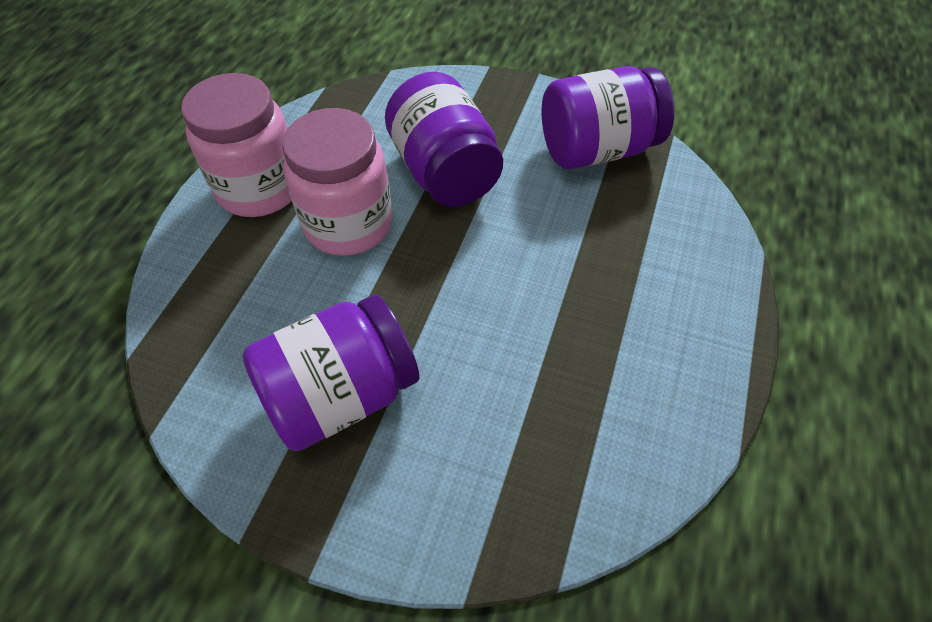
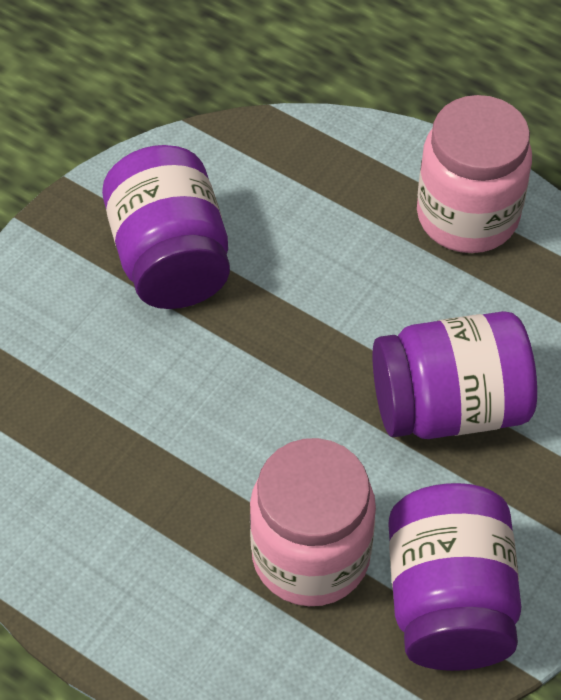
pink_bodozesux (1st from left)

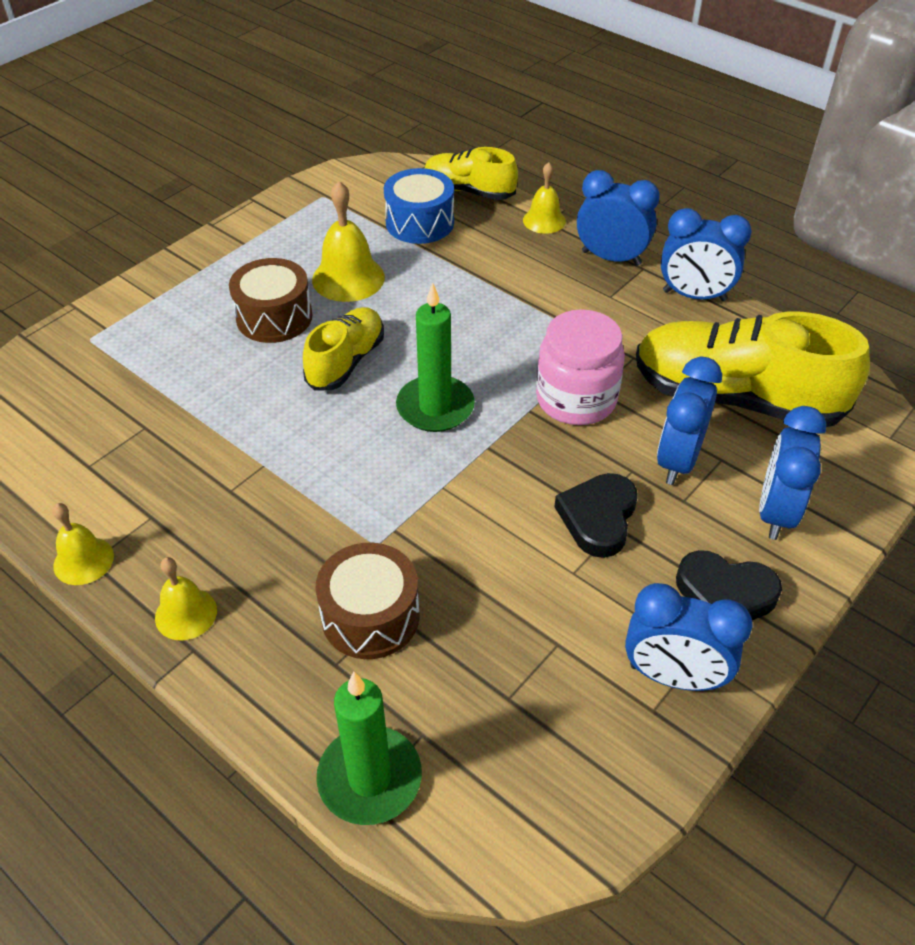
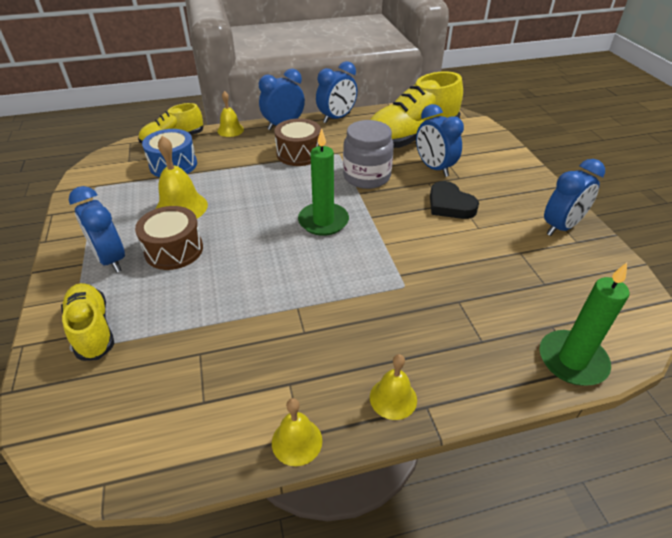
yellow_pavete (1st from left); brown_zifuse (2nd from left); grey_bodozesux; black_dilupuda (2nd from left in the first image); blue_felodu (1st from left)

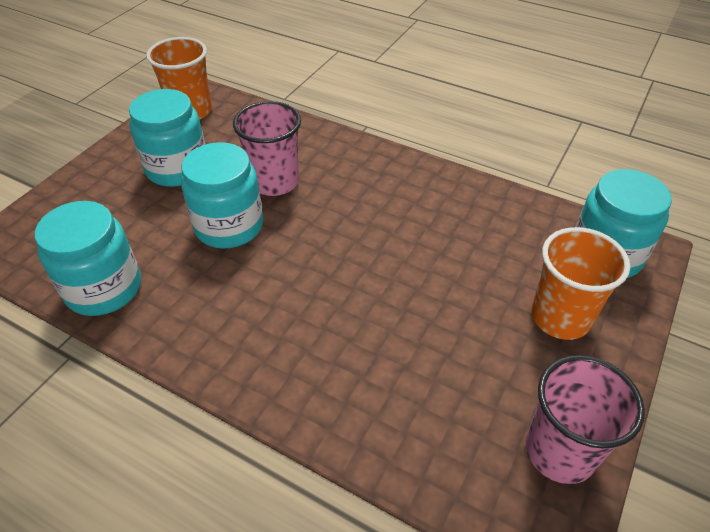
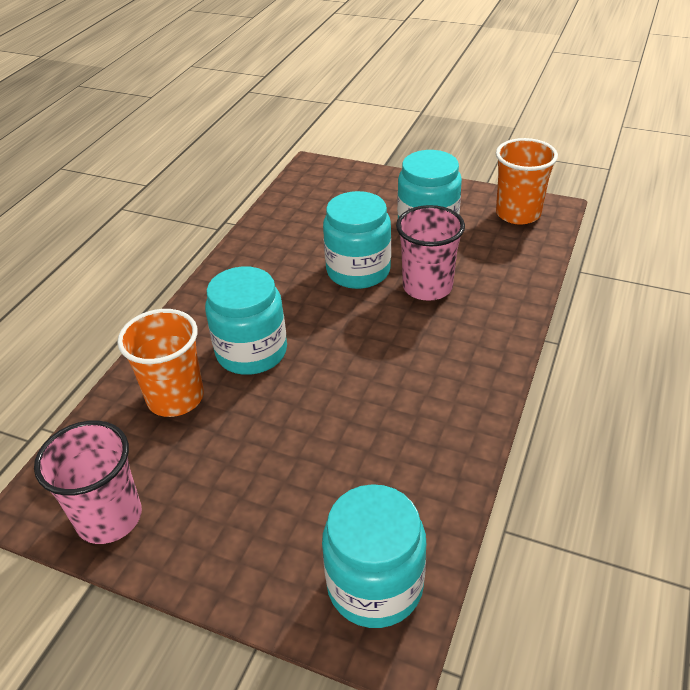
turquoise_bodozesux (1st from left); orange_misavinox (1st from left)

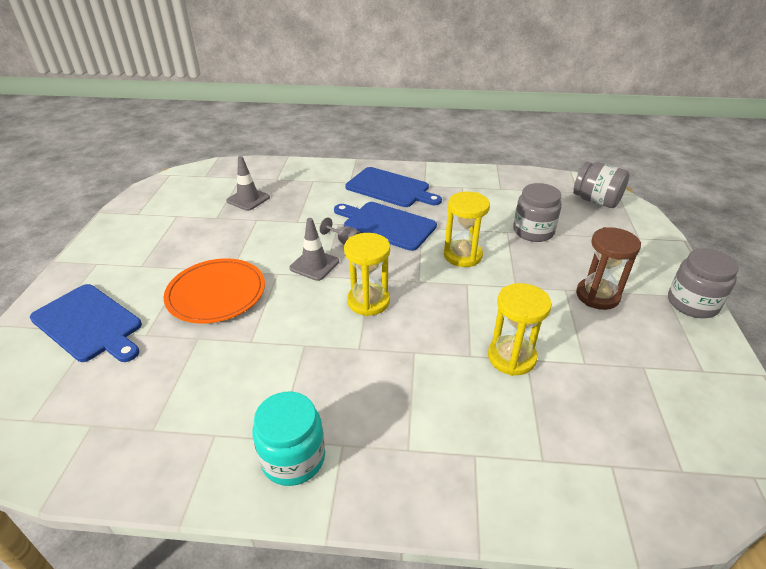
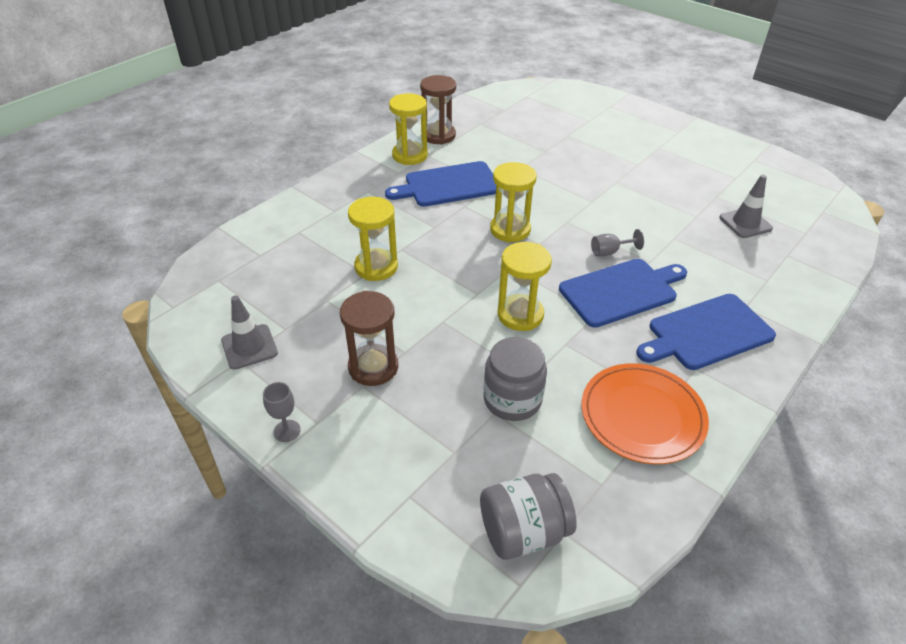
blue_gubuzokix (1st from left); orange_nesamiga; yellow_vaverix (2nd from left); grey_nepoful (1st from left); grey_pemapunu (1st from left); brown_vaverix (2nd from left)

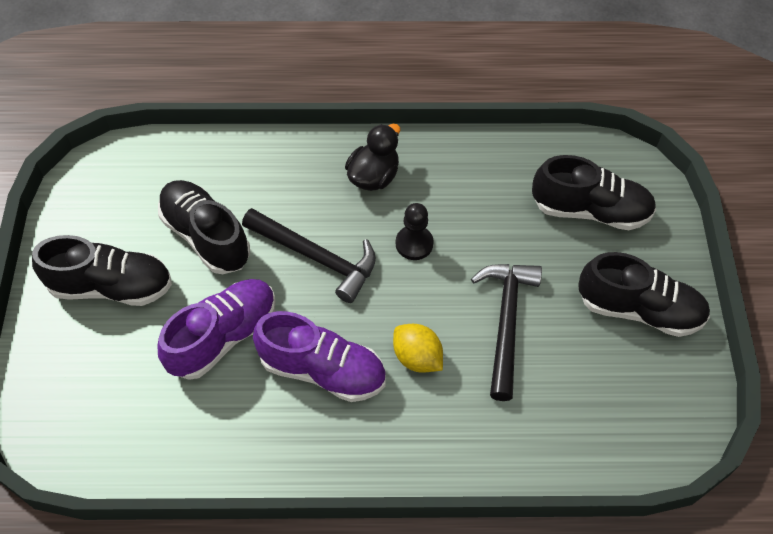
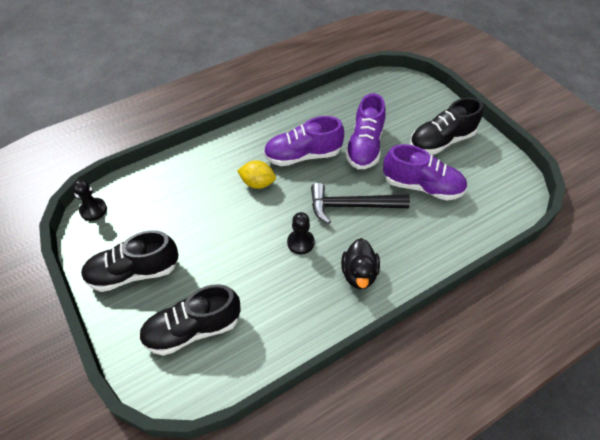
purple_pavete (3rd from left); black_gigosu (2nd from left in the first image); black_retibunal (1st from left)

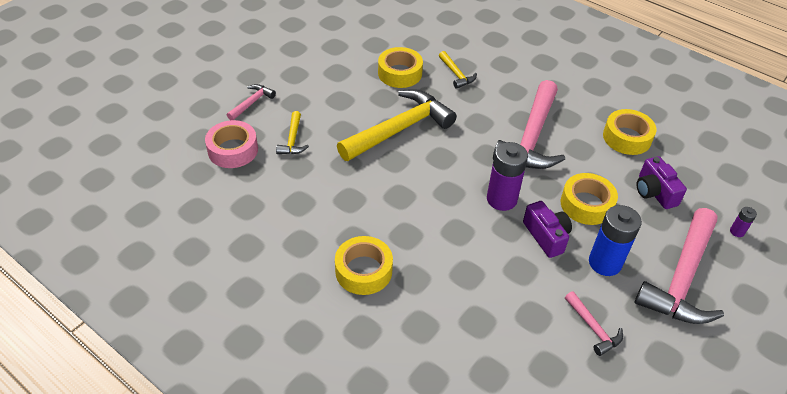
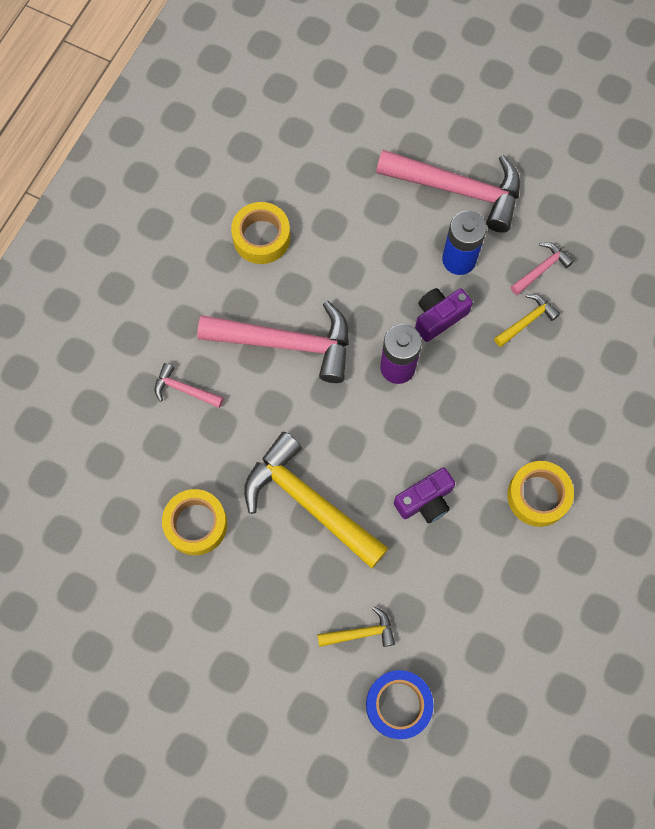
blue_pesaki; pink_gigosu (1st from left); yellow_gigosu (3rd from left); yellow_pesaki (3rd from left in the first image); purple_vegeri (1st from left); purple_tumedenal (2nd from left in the first image)

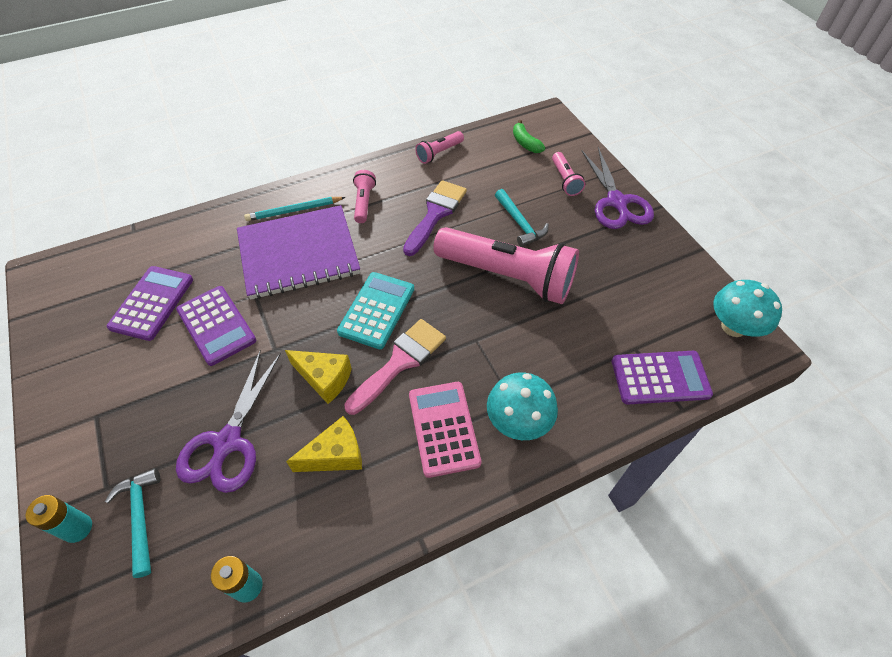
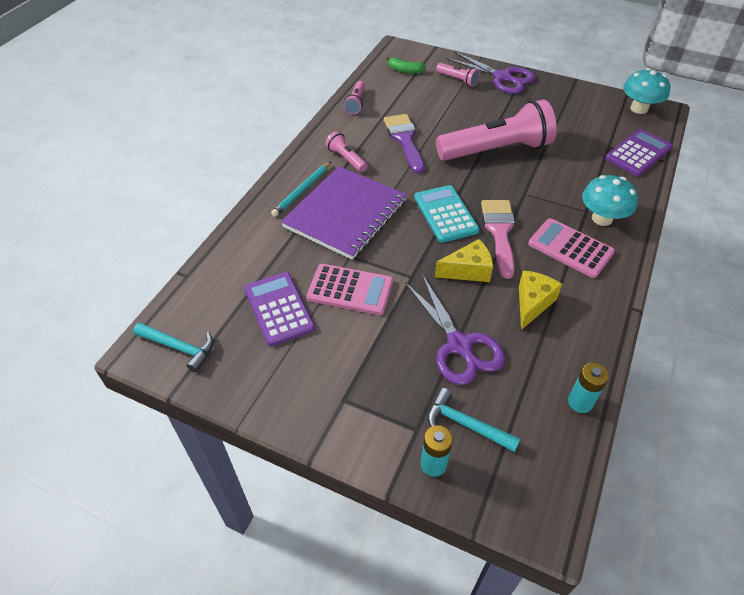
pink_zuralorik (1st from left); turquoise_gigosu (1st from left)

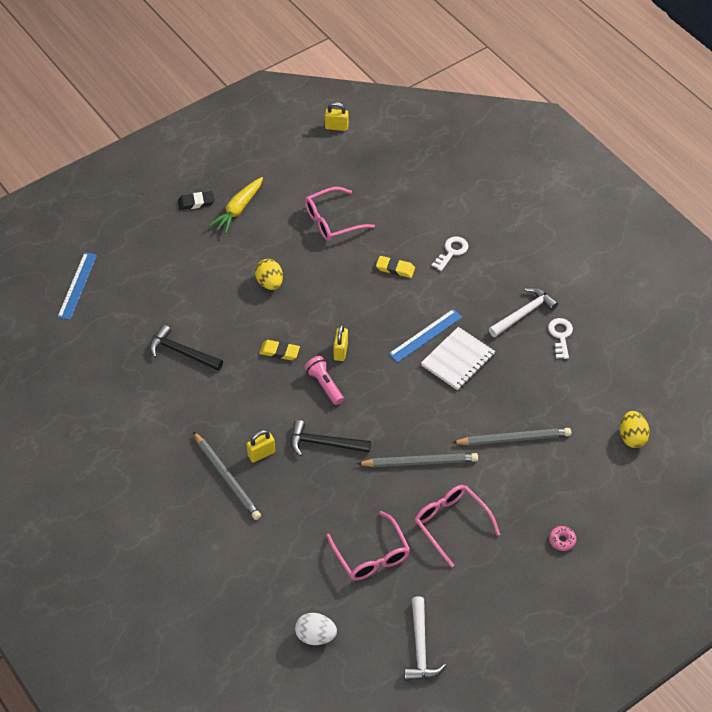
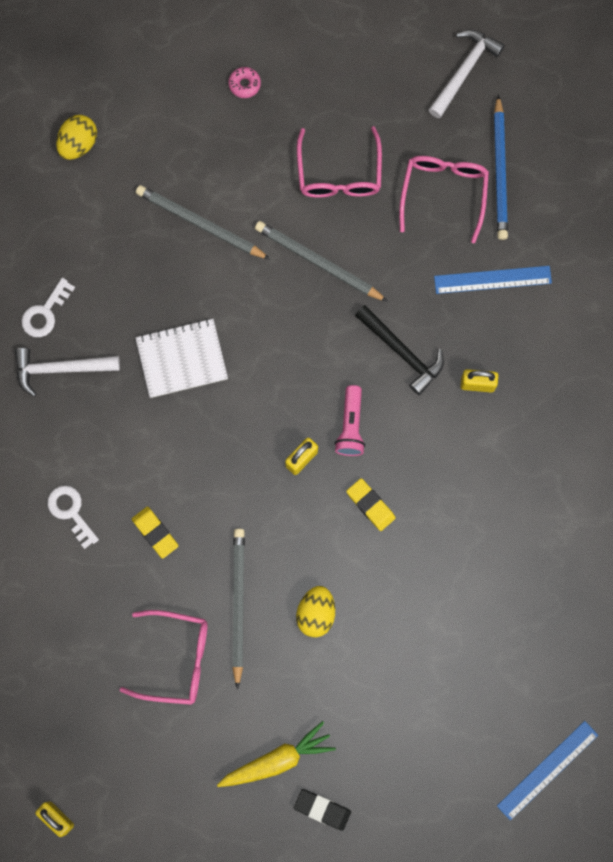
black_gigosu (1st from left in the first image); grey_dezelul (2nd from left); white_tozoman; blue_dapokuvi (1st from left); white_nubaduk (2nd from left); blue_dezelul

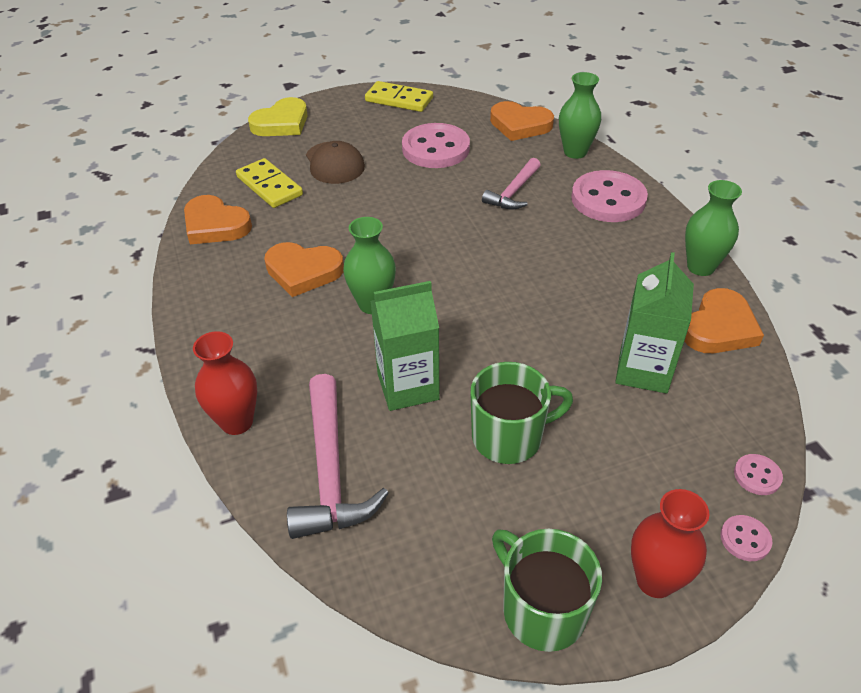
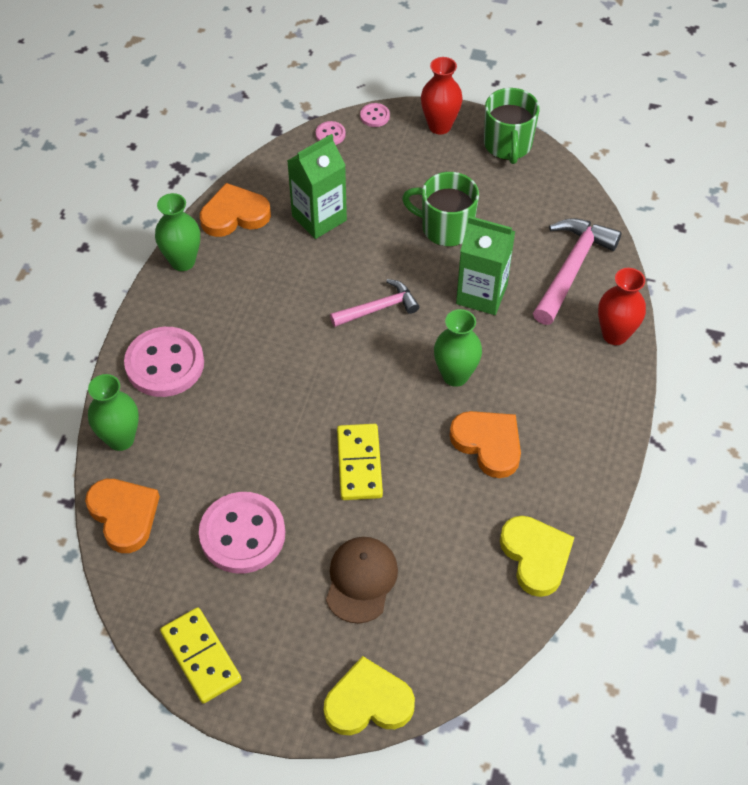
yellow_dilupuda (2nd from left); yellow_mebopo (2nd from left); pink_gigosu (1st from left)

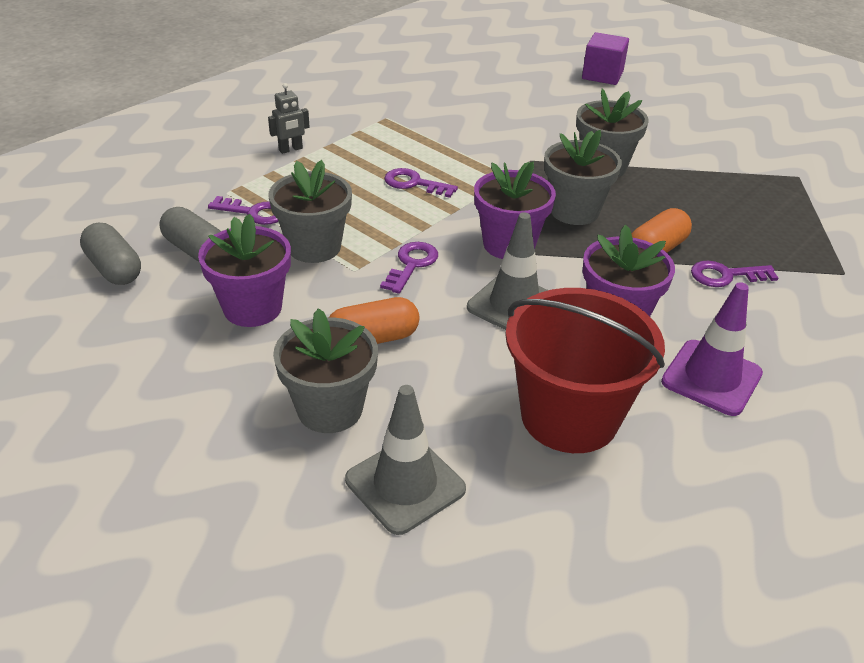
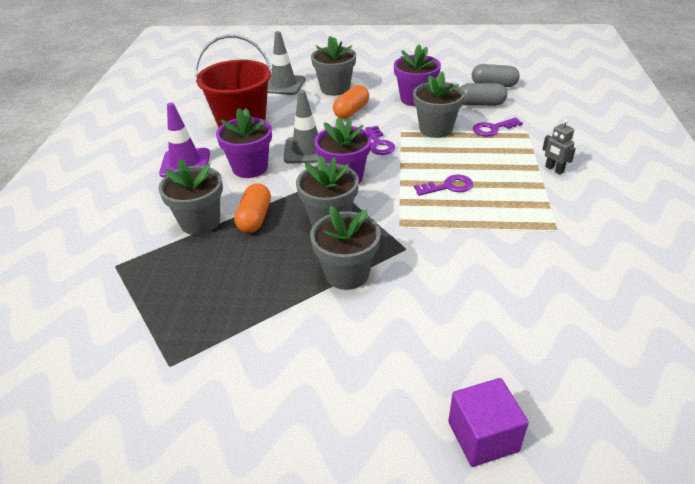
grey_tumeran; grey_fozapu (1st from left)

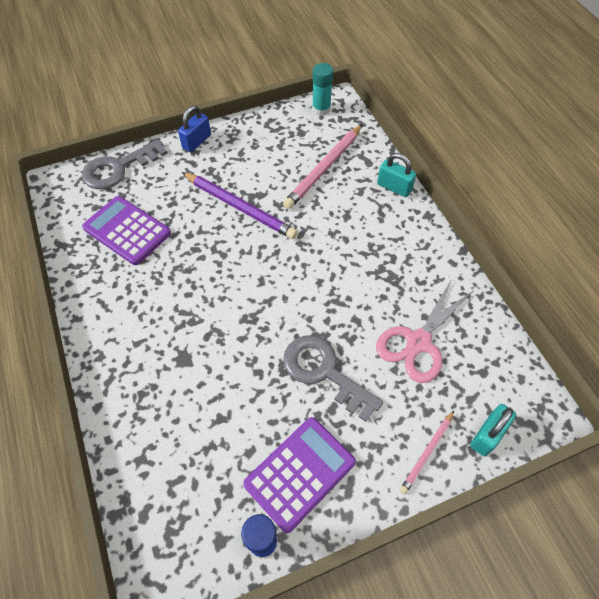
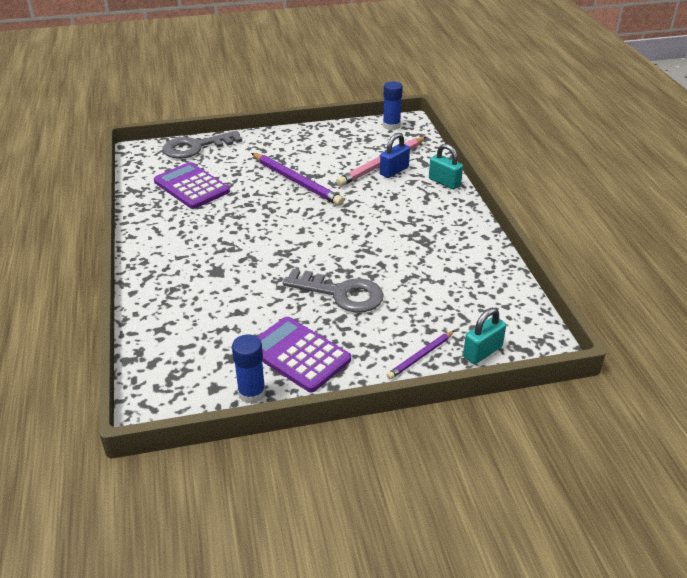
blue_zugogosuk; purple_zuralorik (2nd from left); grey_nubaduk (2nd from left); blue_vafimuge (2nd from left); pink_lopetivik; purple_dezelul (2nd from left)

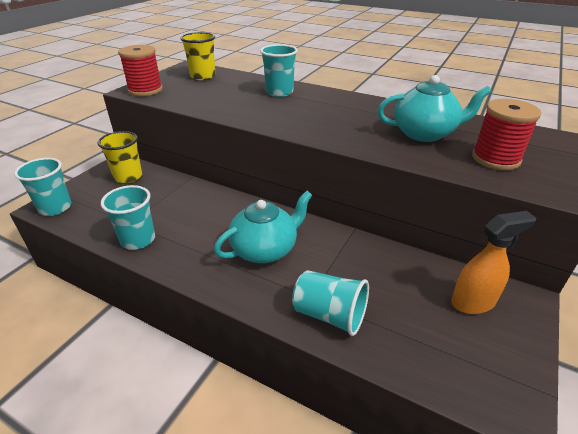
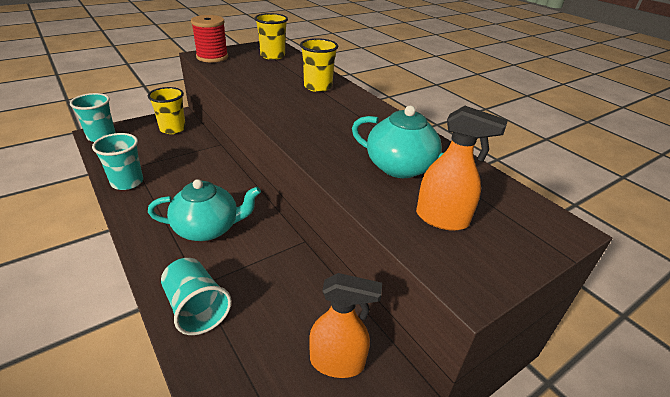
yellow_misavinox (3rd from left); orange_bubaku (2nd from left)

